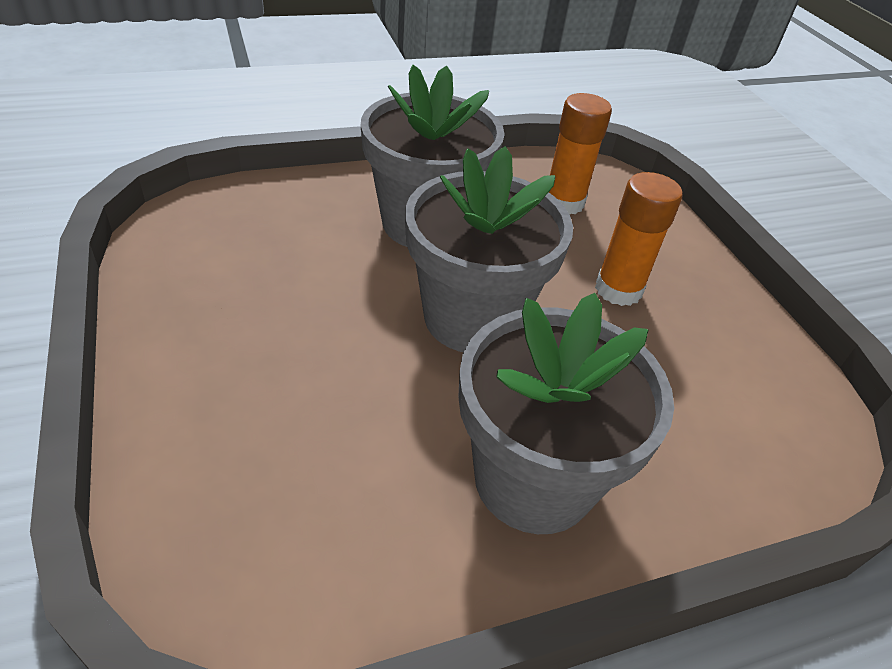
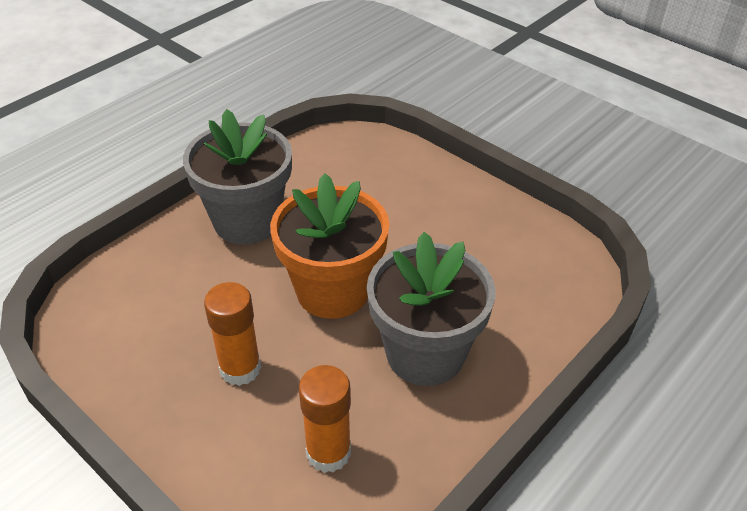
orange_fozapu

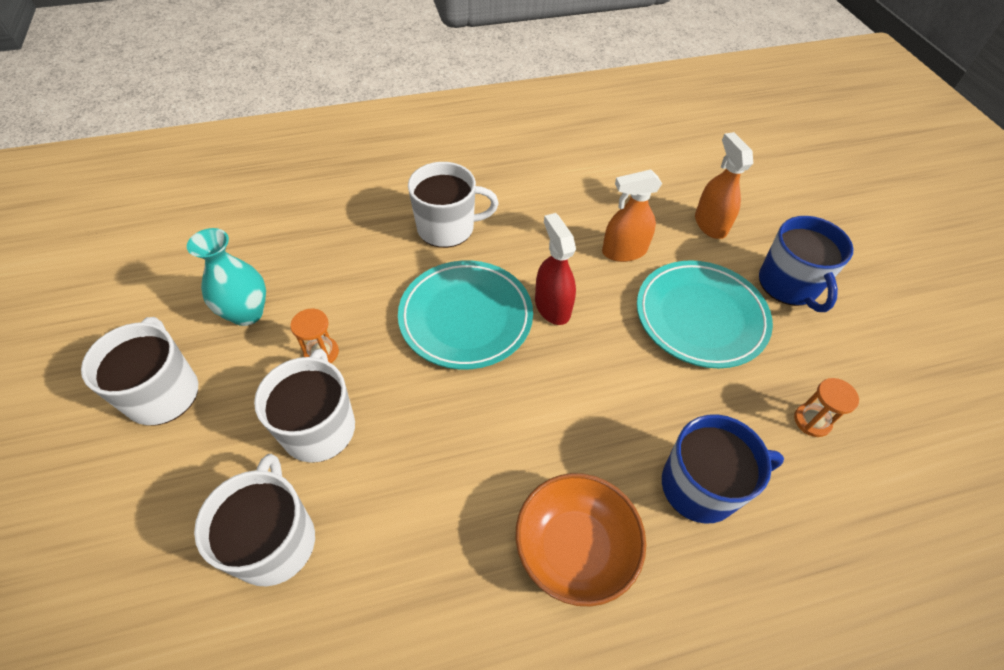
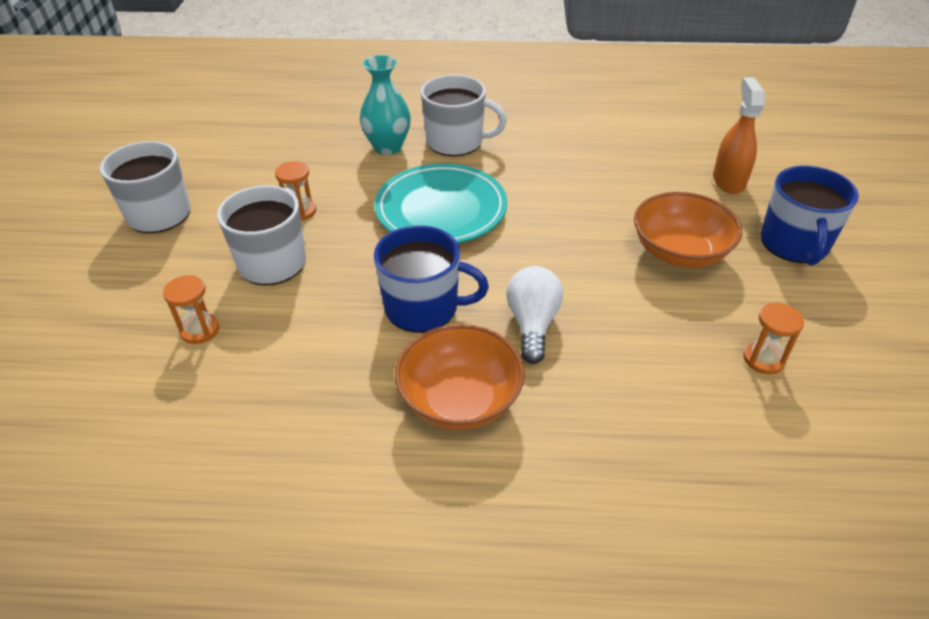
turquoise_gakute; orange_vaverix (1st from left); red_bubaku; orange_bubaku (1st from left in the first image); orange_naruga (2nd from left); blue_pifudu (1st from left); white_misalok

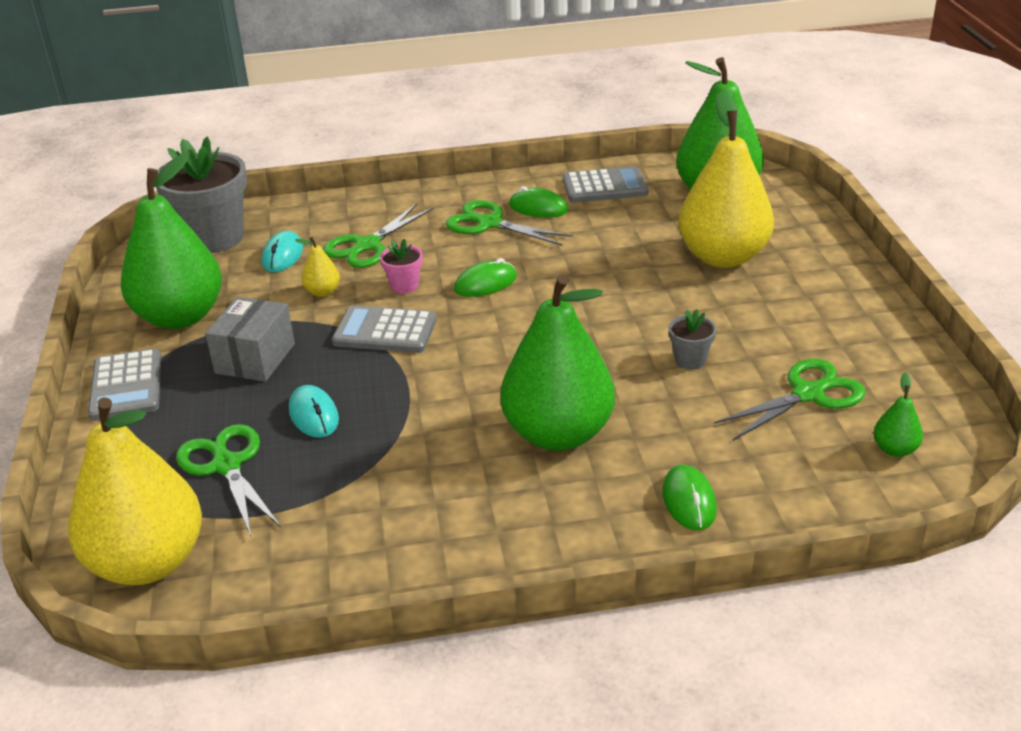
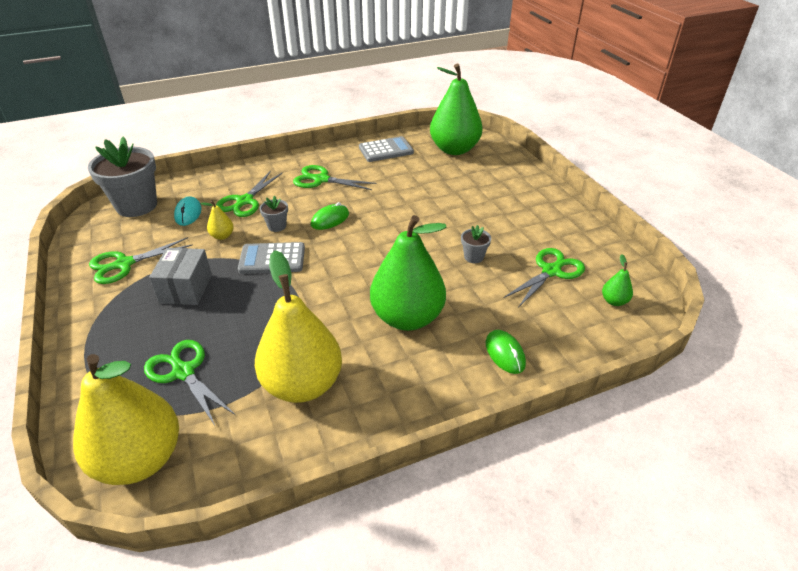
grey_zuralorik (1st from left in the first image); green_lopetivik (1st from left); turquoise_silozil (2nd from left in the first image); grey_fozapu (2nd from left); green_silozil (2nd from left in the first image); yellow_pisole (3rd from left)

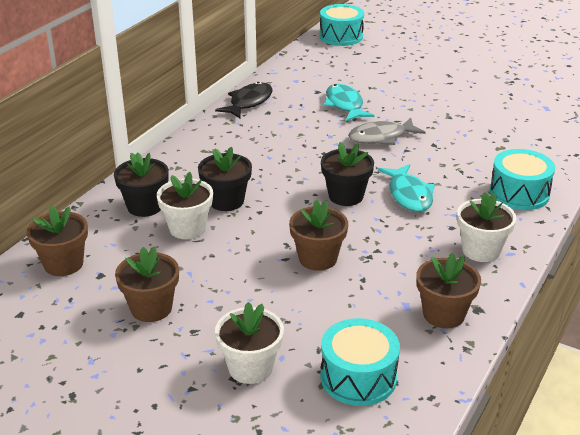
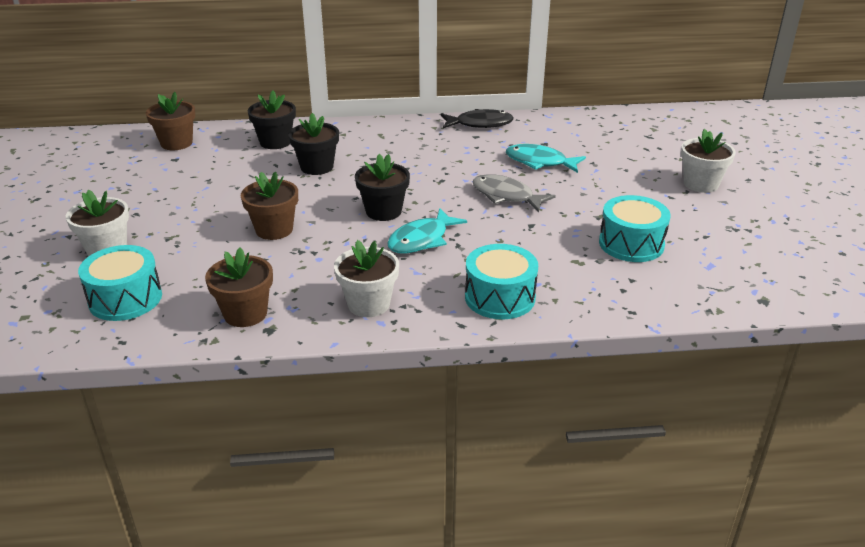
brown_fozapu (2nd from left in the first image); white_fozapu (3rd from left); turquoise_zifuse (3rd from left); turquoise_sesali (2nd from left)

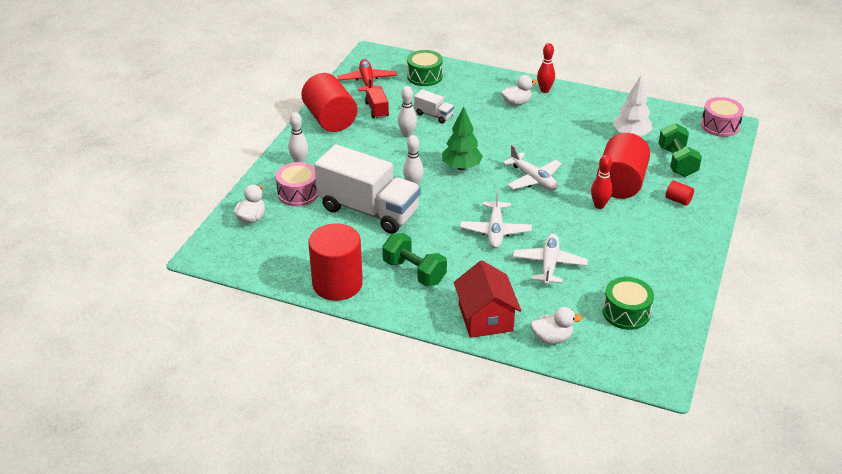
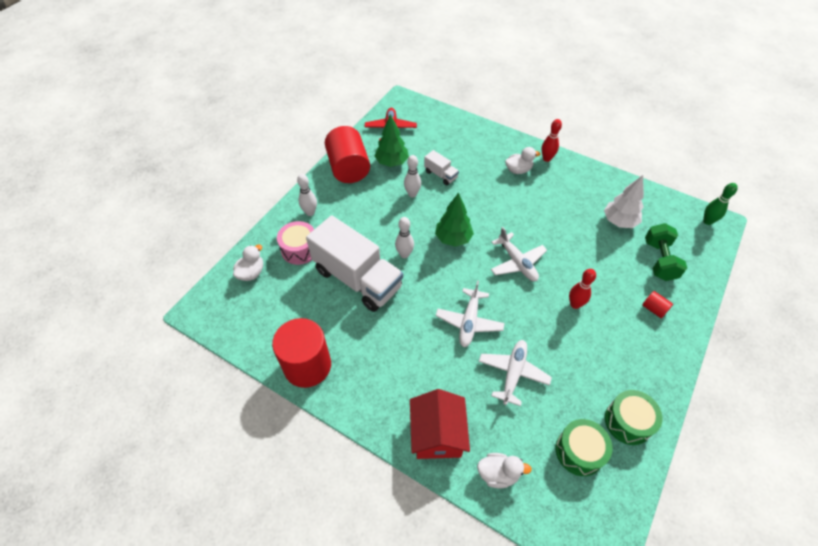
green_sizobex (1st from left); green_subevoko (1st from left in the first image); green_zifuse (2nd from left); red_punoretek (3rd from left in the first image); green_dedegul

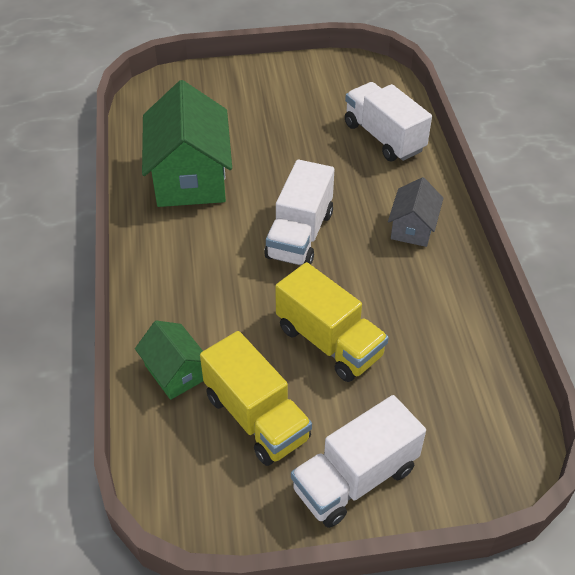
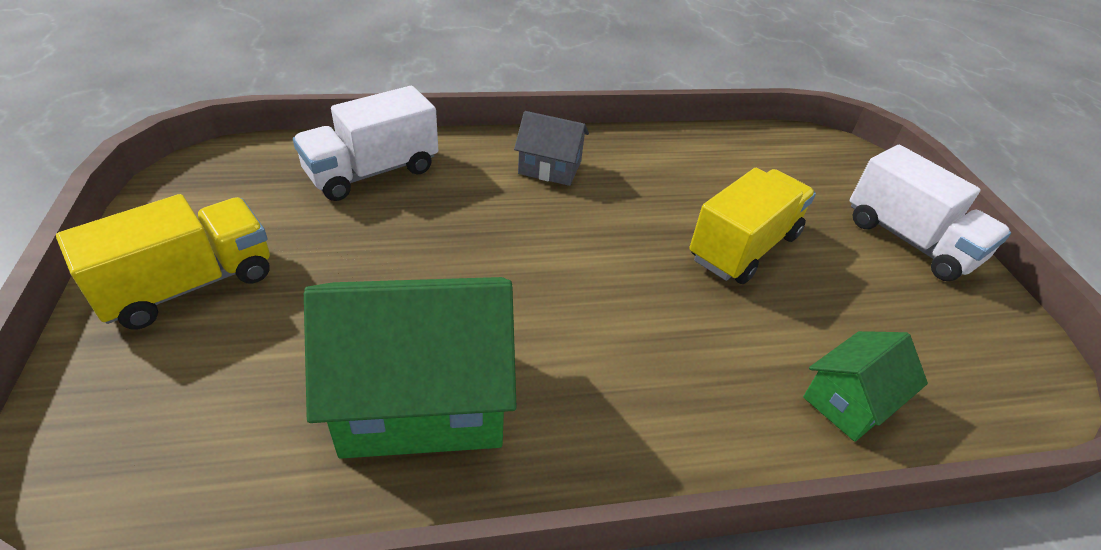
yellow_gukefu (1st from left); white_gukefu (1st from left in the first image)

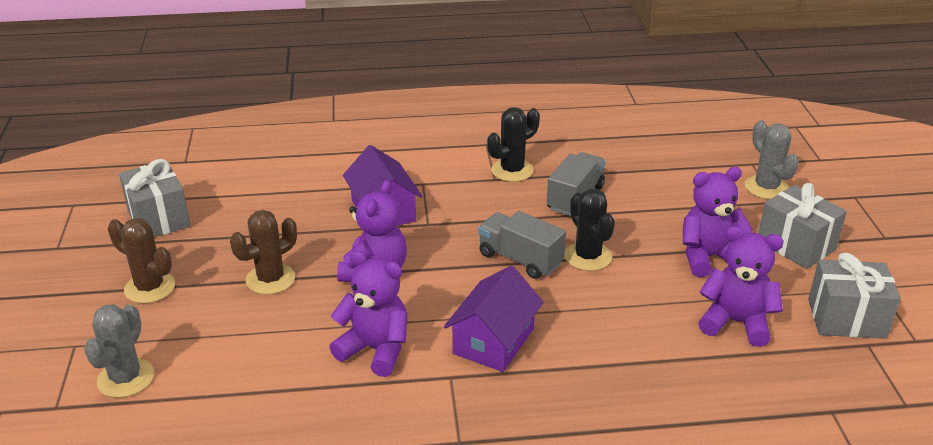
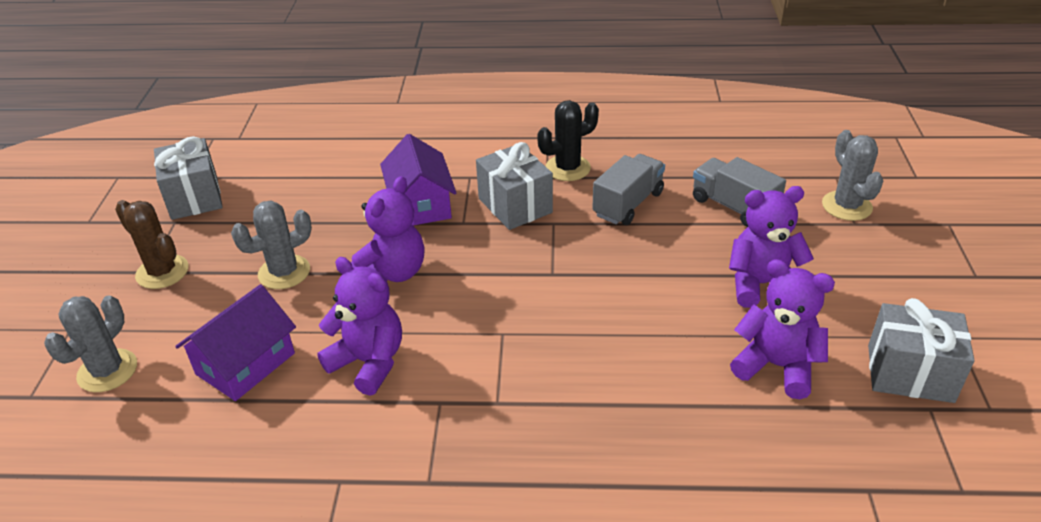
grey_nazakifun (2nd from left); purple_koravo (1st from left); grey_gukefu (2nd from left); black_nazakifun (2nd from left in the first image); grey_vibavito (2nd from left)

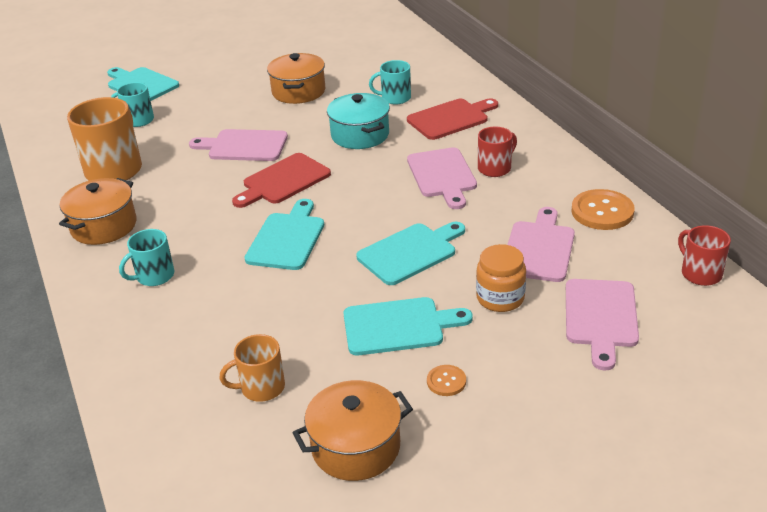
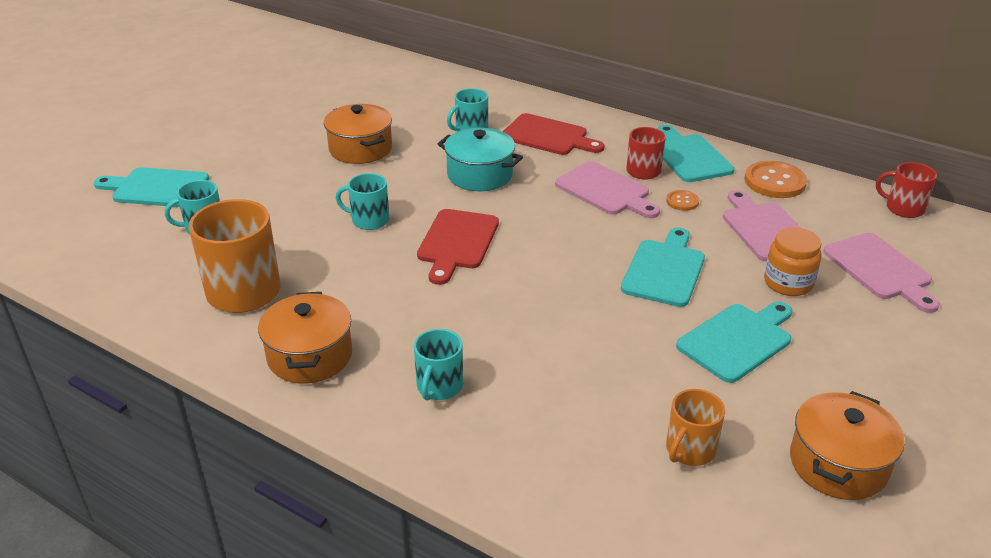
turquoise_pifudu (2nd from left); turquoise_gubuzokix (3rd from left); red_gubuzokix (2nd from left); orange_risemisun (1st from left)

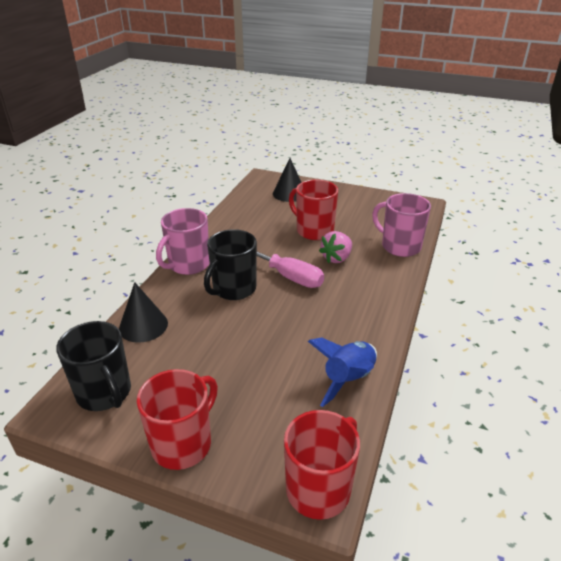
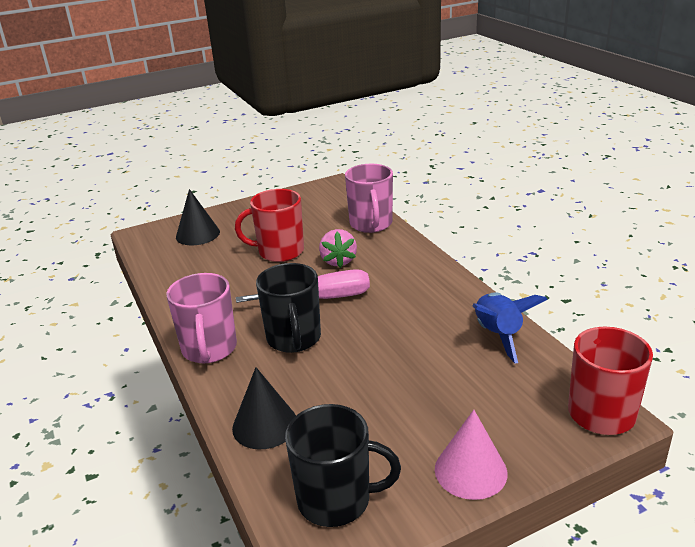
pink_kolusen; pink_pifudu (2nd from left)

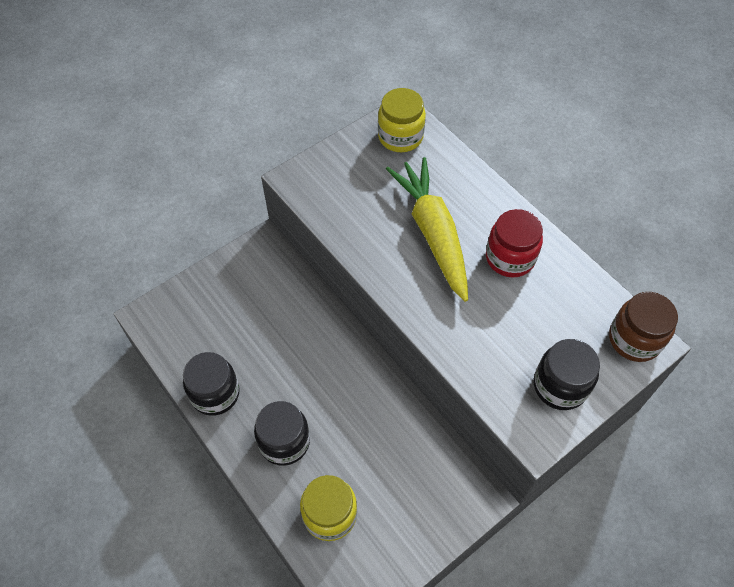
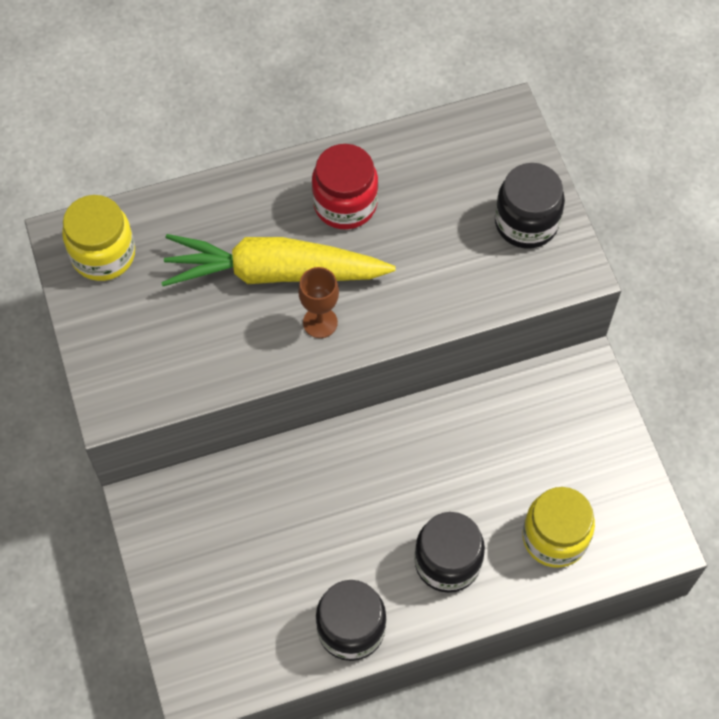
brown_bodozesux; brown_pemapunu

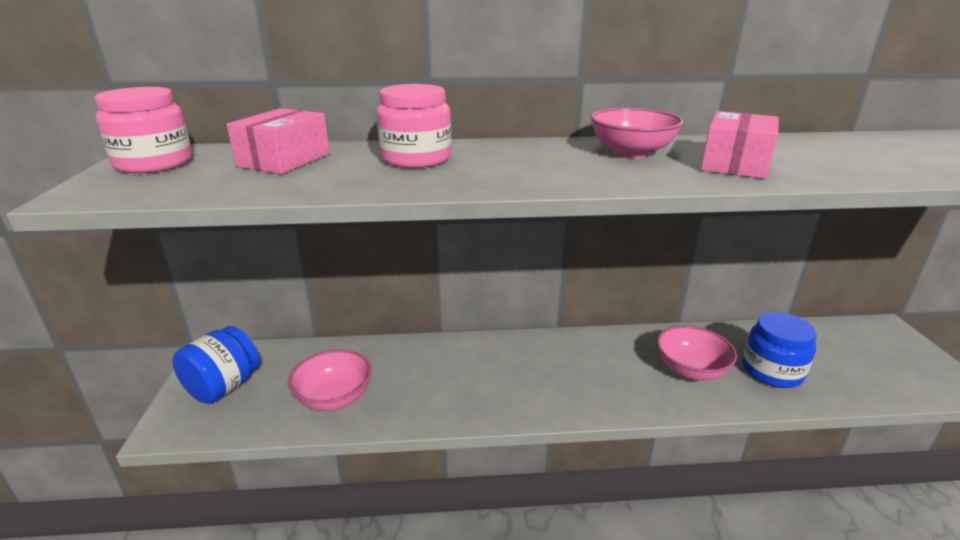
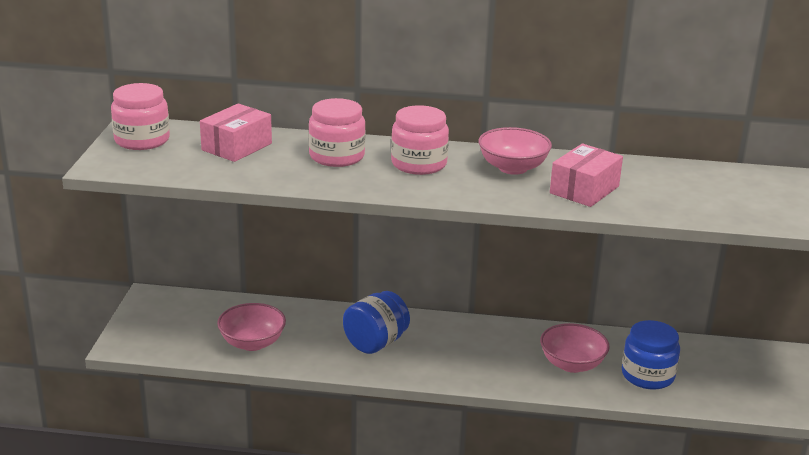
blue_bodozesux (1st from left); pink_bodozesux (3rd from left)

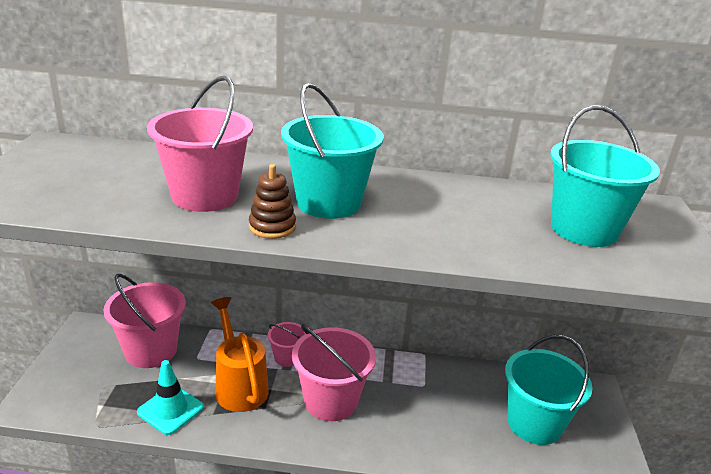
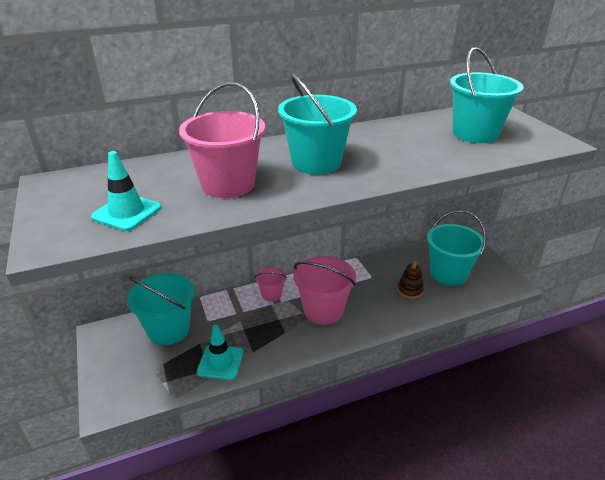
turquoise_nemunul (1st from left); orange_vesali; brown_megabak; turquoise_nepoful (1st from left)

